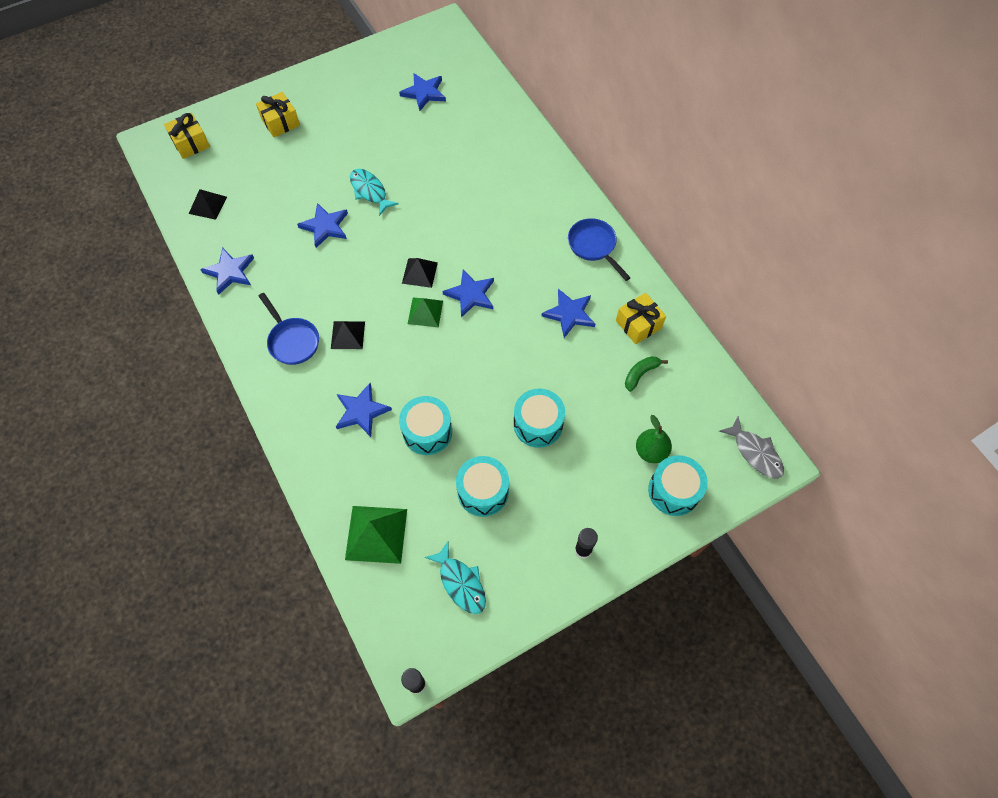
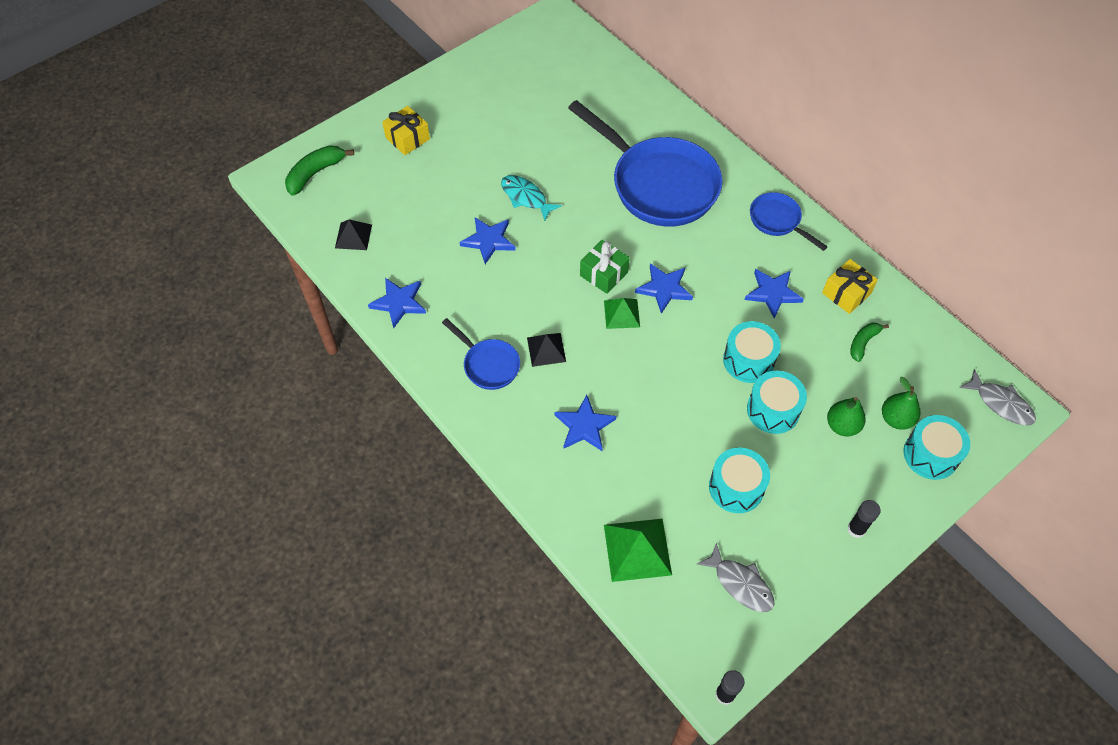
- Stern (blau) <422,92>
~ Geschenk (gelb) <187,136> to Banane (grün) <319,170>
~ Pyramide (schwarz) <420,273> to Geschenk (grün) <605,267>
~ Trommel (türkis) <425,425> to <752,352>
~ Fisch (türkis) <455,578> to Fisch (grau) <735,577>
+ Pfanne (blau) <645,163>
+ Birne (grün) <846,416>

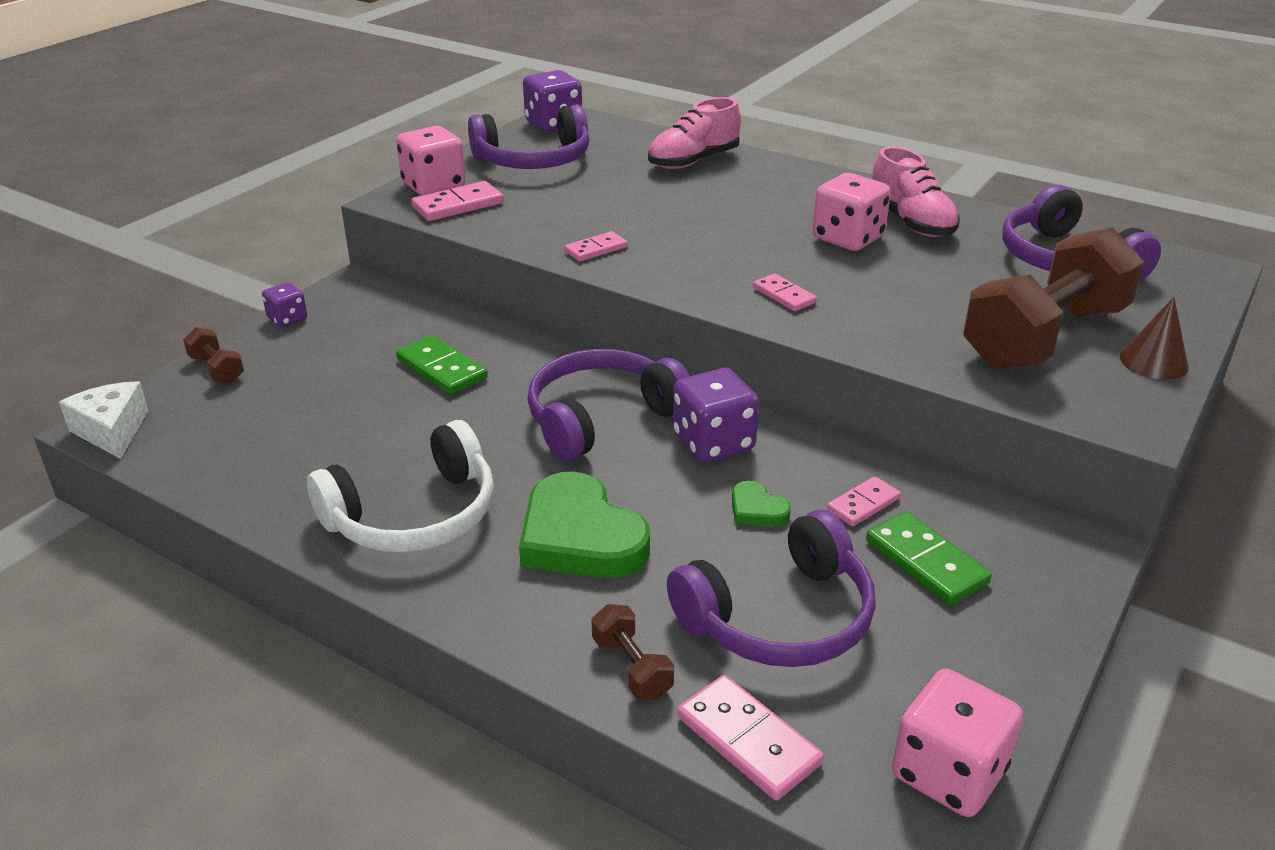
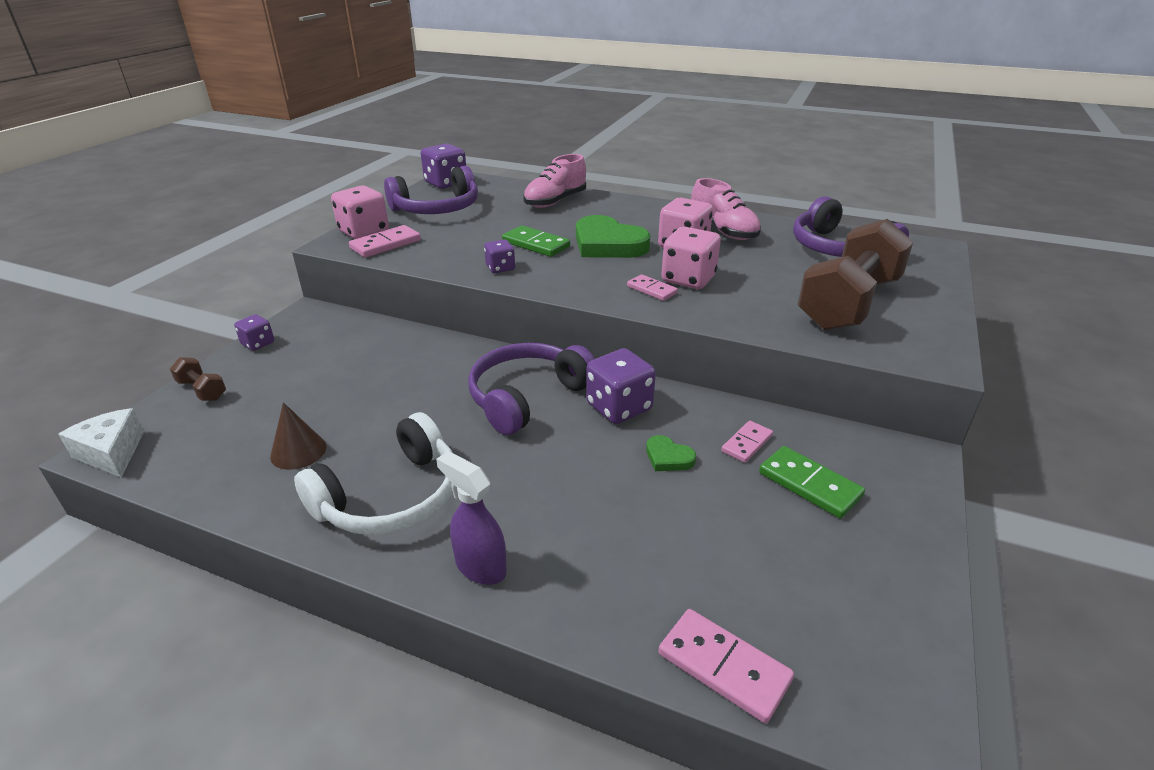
~ Dominostein (rosa) <595,246> to Spielwürfel (lila) <499,256>
~ Kegel (braun) <1154,338> to <298,436>
~ Dominostein (grün) <442,365> to <536,241>
~ Herz (grün) <584,524> to <613,236>
- Kopfhörer (lila) <771,588>
- Hantel (braun) <633,652>
~ Spielwürfel (rosa) <957,743> to <691,258>
+ Sprühflasche (lila) <471,518>

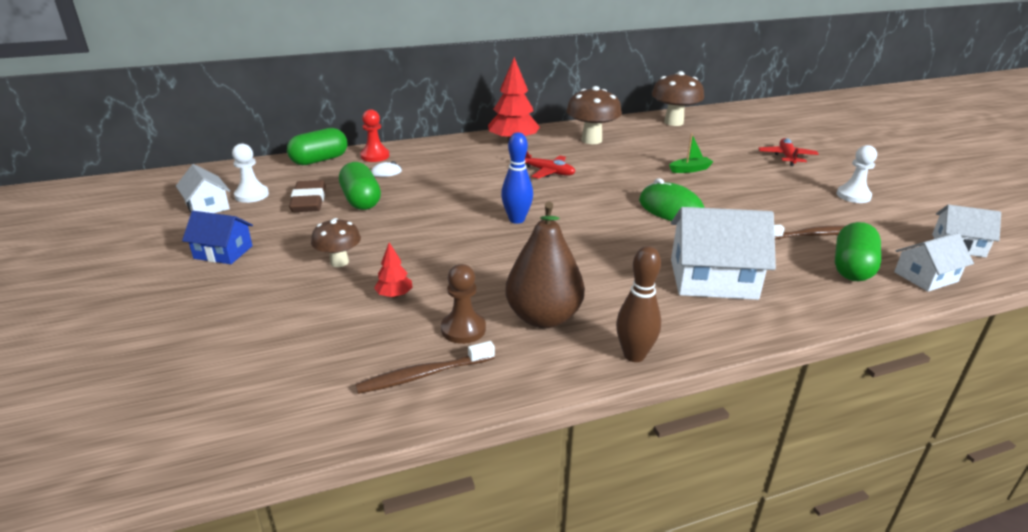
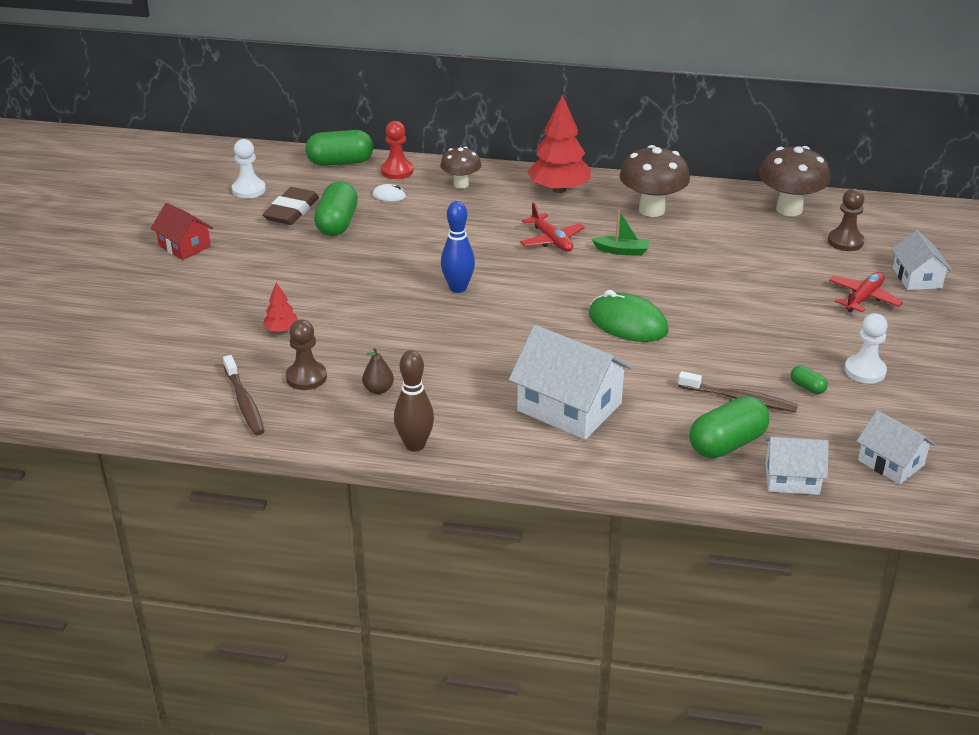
~ Boot (grün) <691,153> to <620,233>
~ Haus (weiß) <203,188> to <922,260>
~ Computermaus (grün) <672,199> = <629,316> 45 degrees counterclockwise
~ Birne (braun) <545,265> = <378,371> x0.43
~ Haus (blau) <217,237> to Haus (rot) <182,231>
~ Pilz (braun) <336,242> to <460,168>
~ Zahnbürste (braun) <425,367> = <243,395> 120 degrees counterclockwise
+ Bauer (braun) <846,220>
+ Kapsel (grün) <809,380>

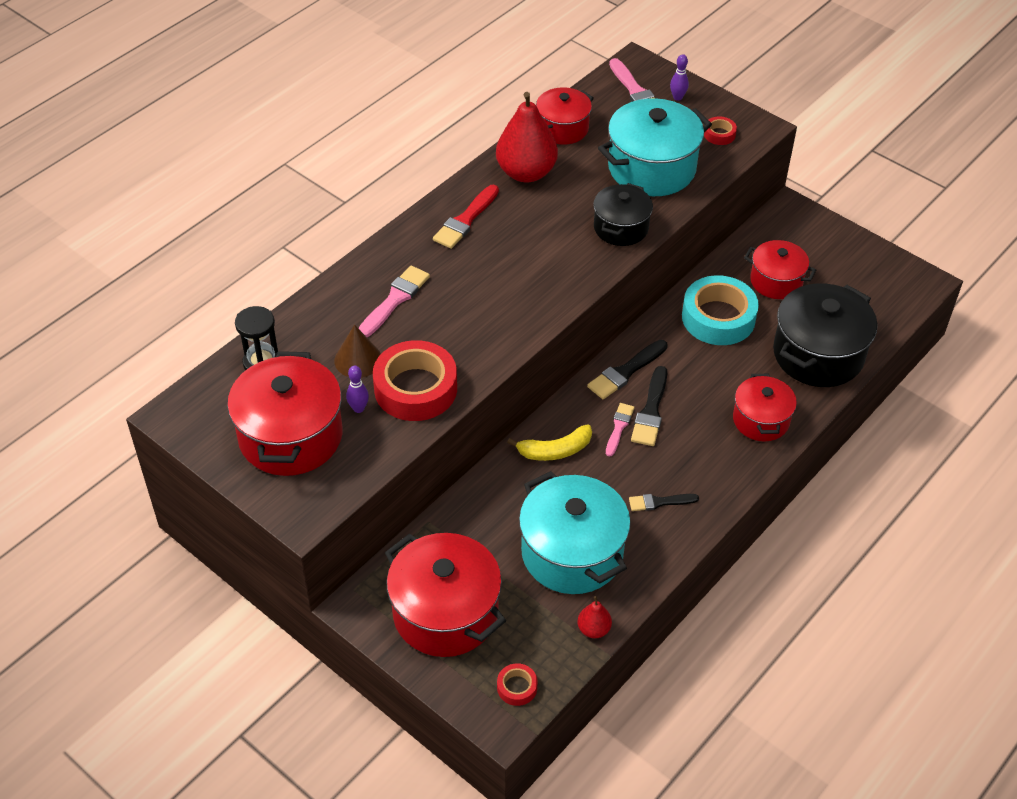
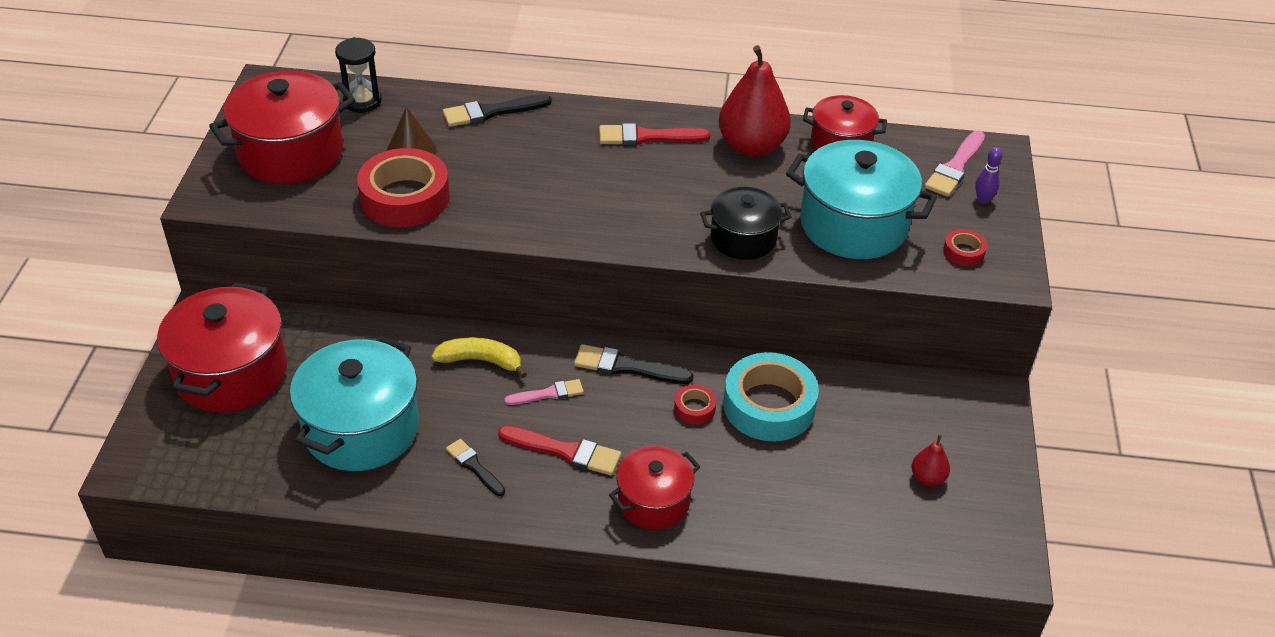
- Kochtopf (rot) <780,269>
- Pinsel (rosa) <394,301>
- Kochtopf (schwarz) <825,335>
- Bowlingkegel (lila) <357,389>
~ Pinsel (schwarz) <649,406> to <497,110>
~ Banane (gelb) <549,442> = <479,357> 150 degrees clockwise
~ Birne (rot) <595,617> to <930,460>
~ Klebeband (rot) <517,684> to <695,404>
+ Pinsel (rot) <559,450>

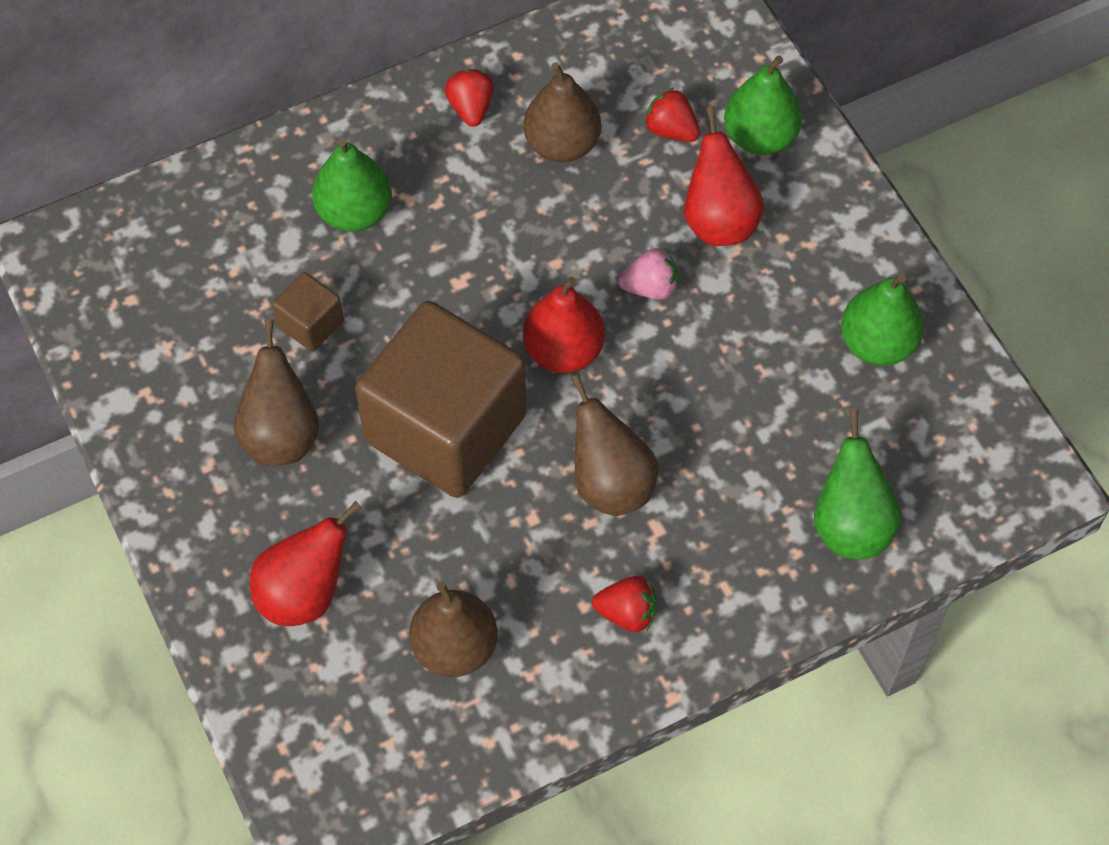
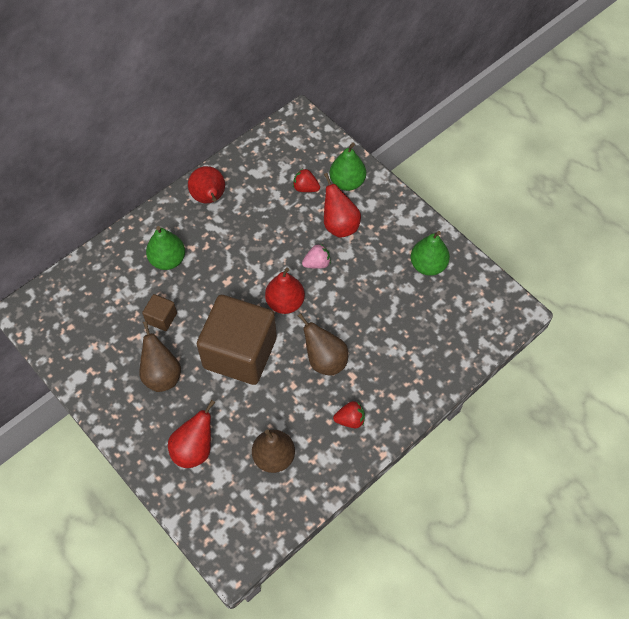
- Birne (braun) <562,112>
~ Erdbeere (rot) <469,98> to Birne (rot) <206,184>
- Birne (grün) <857,484>

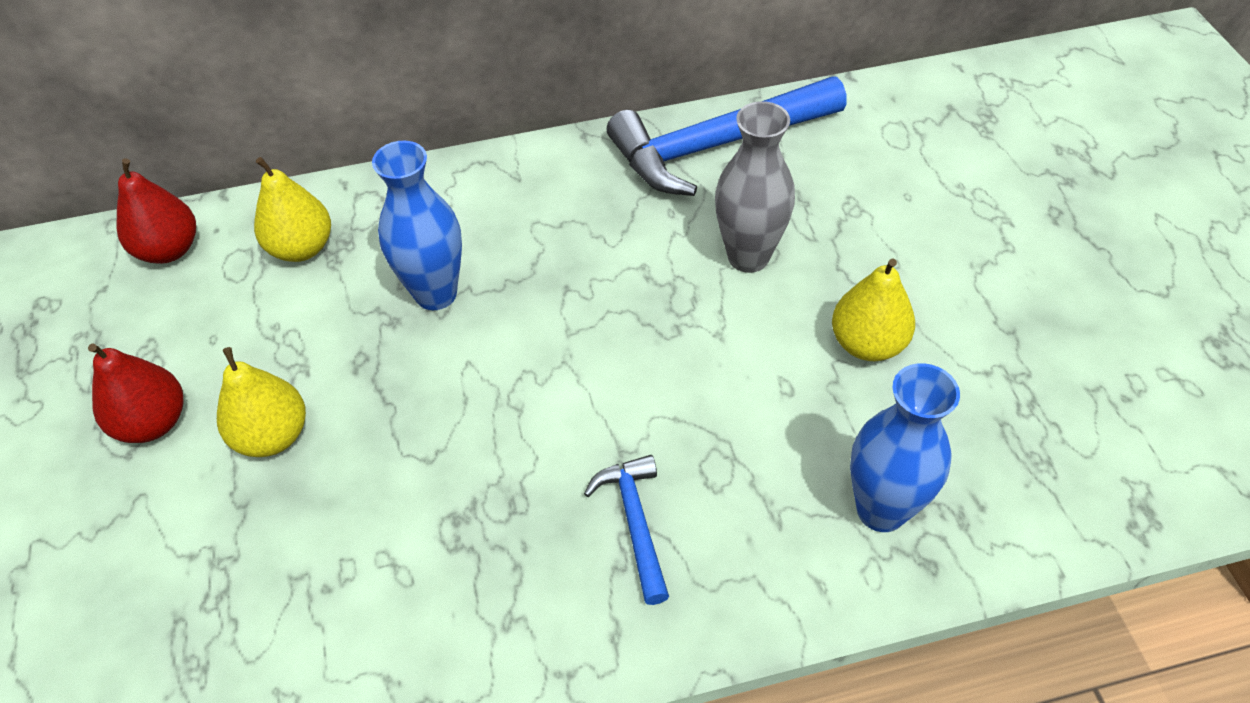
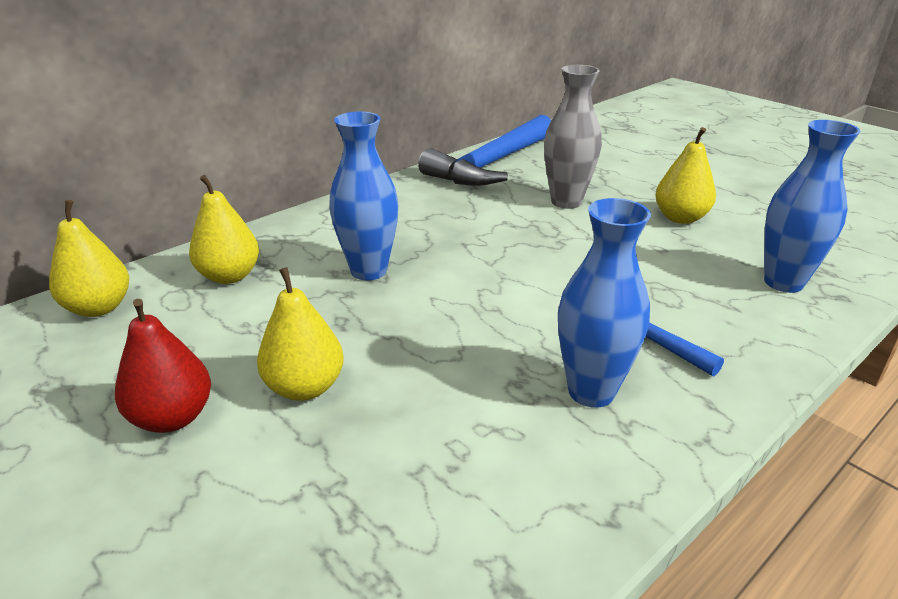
~ Birne (rot) <156,211> to Birne (gelb) <89,258>
+ Vase (blau) <604,303>

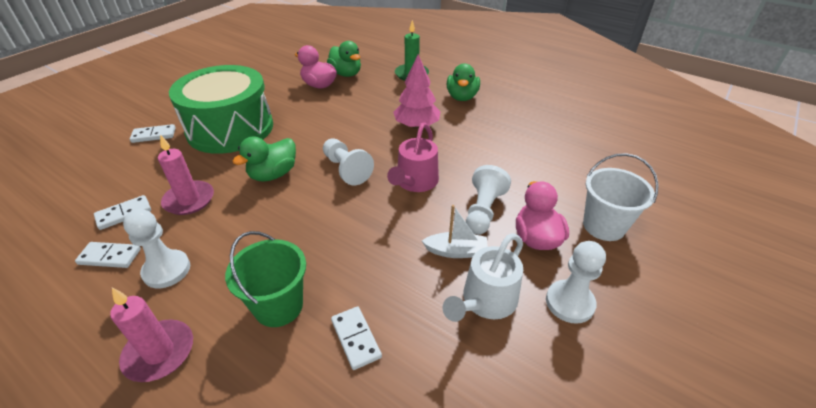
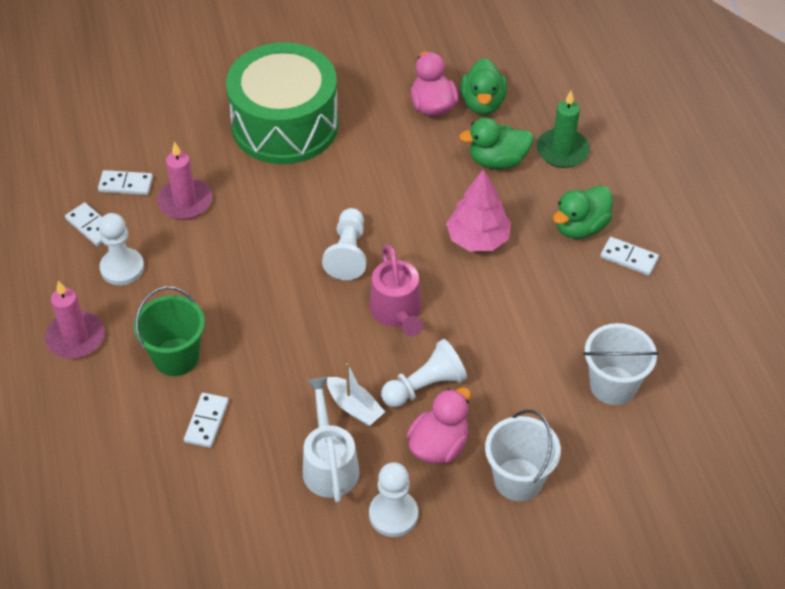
~ Gießkanne (rosa) <413,157> = <396,290> 75 degrees counterclockwise
~ Dominostein (weiß) <153,133> to <629,256>
~ Ente (grün) <264,159> to <496,143>
~ Gießkanne (weiß) <482,277> = <331,440> 90 degrees clockwise
+ Eimer (weiß) <621,364>

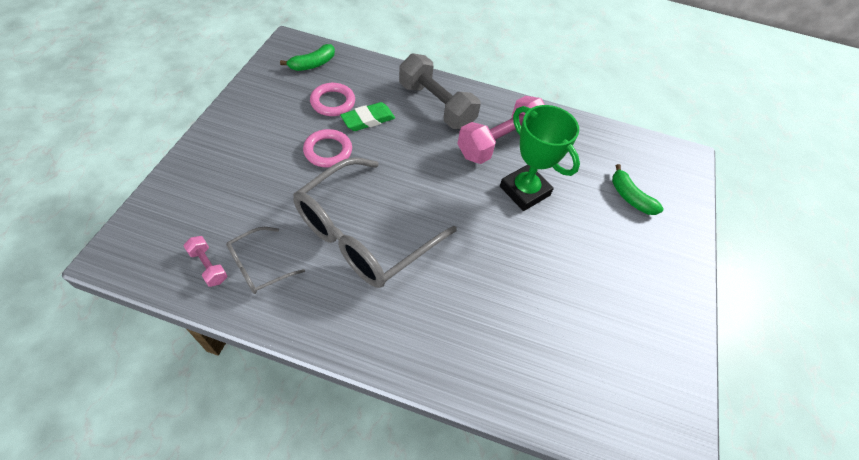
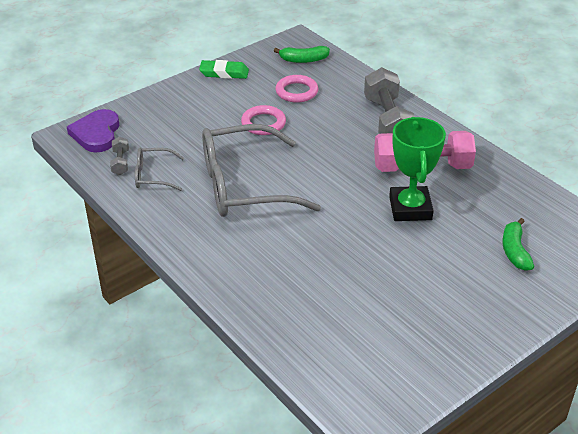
~ Radiergummi (grün) <367,116> to <224,69>
~ Hantel (rosa) <205,261> to Hantel (grau) <119,155>
+ Herz (lila) <93,130>

